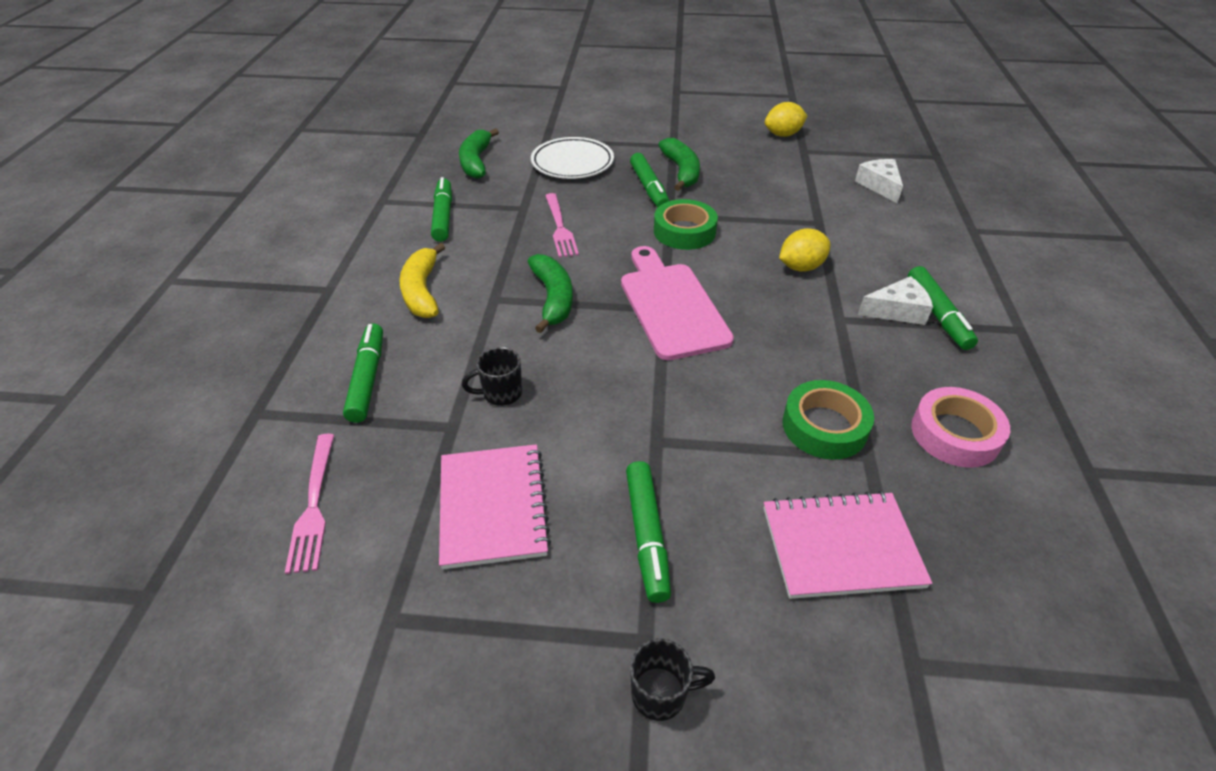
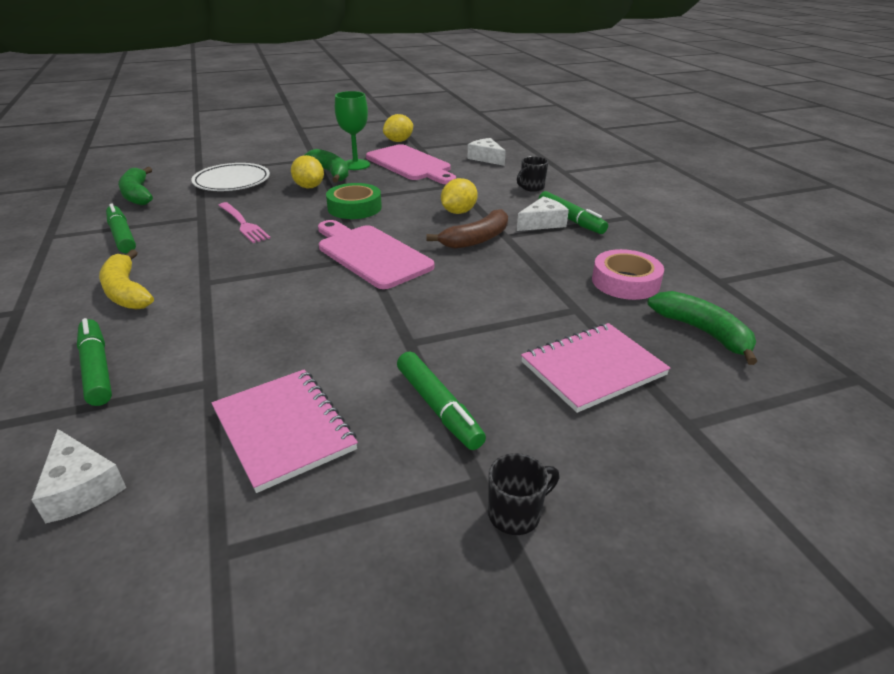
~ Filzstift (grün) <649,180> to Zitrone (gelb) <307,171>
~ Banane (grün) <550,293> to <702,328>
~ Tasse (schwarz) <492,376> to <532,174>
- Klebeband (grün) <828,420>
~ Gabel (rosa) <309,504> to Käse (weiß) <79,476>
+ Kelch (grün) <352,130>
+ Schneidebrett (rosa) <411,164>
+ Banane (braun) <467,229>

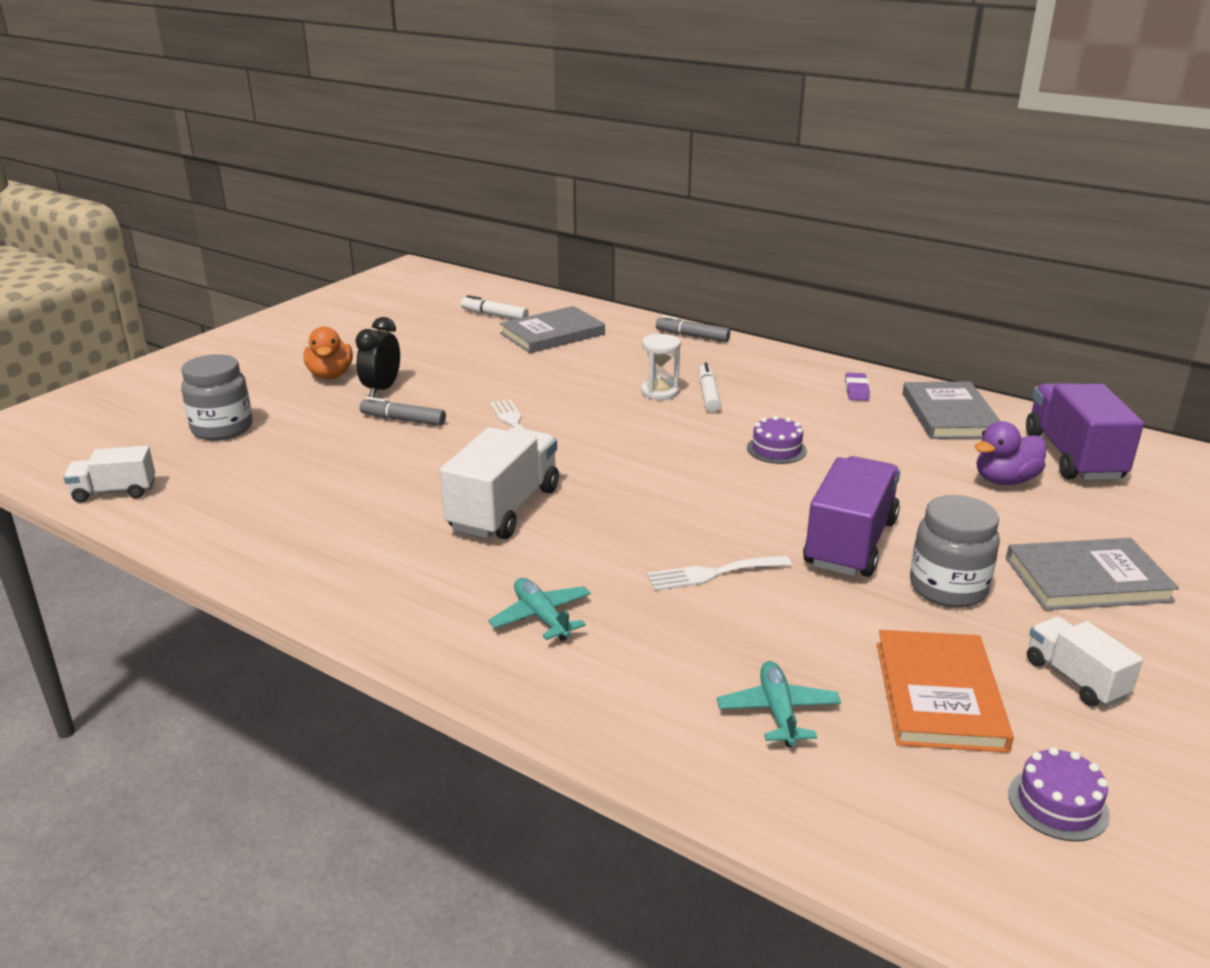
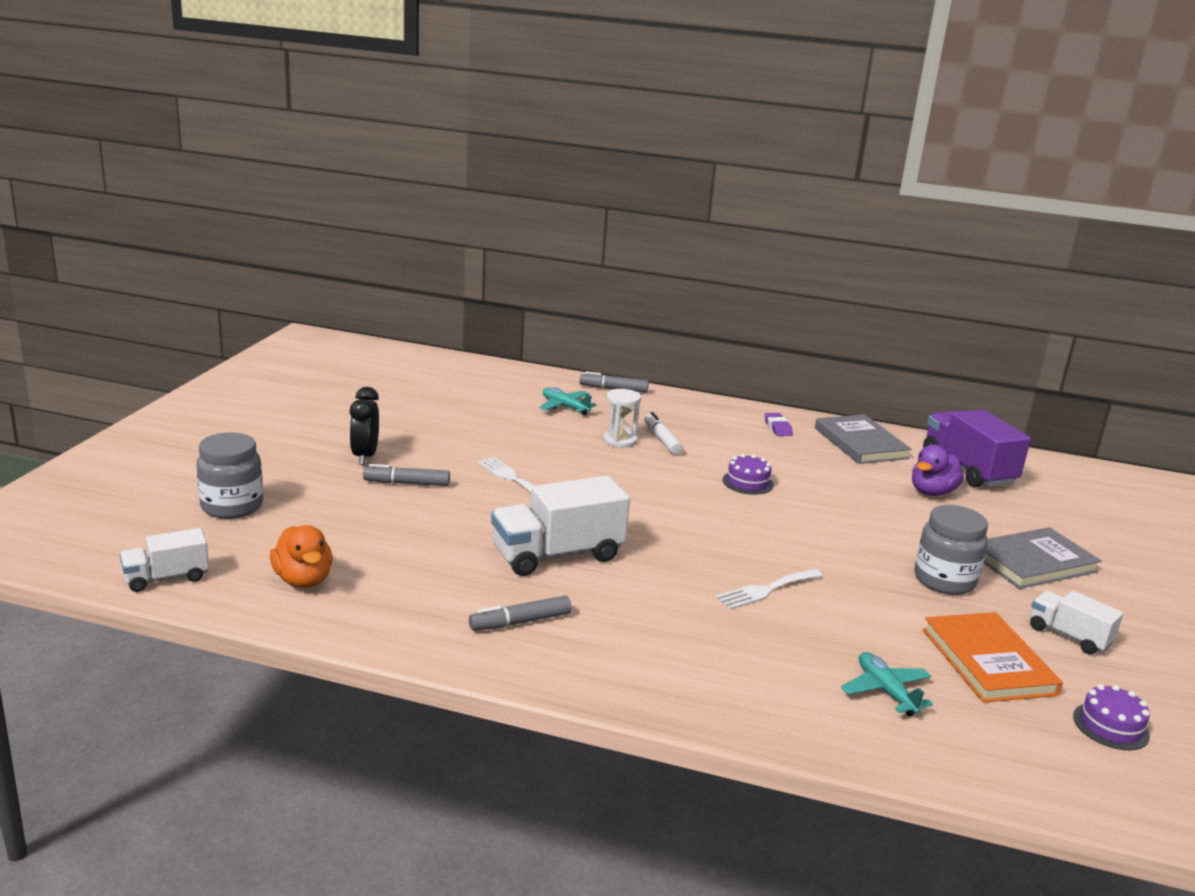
- Filzstift (weiß) <494,307>
- Buch (grau) <552,329>
~ Ente (orange) <328,352> to <301,556>
~ Lastwagen (weiß) <499,483> = <560,526> 120 degrees counterclockwise
- Lastwagen (lila) <851,516>
~ Flugzeug (türkis) <539,609> to <568,401>
+ Filzstift (grau) <520,613>

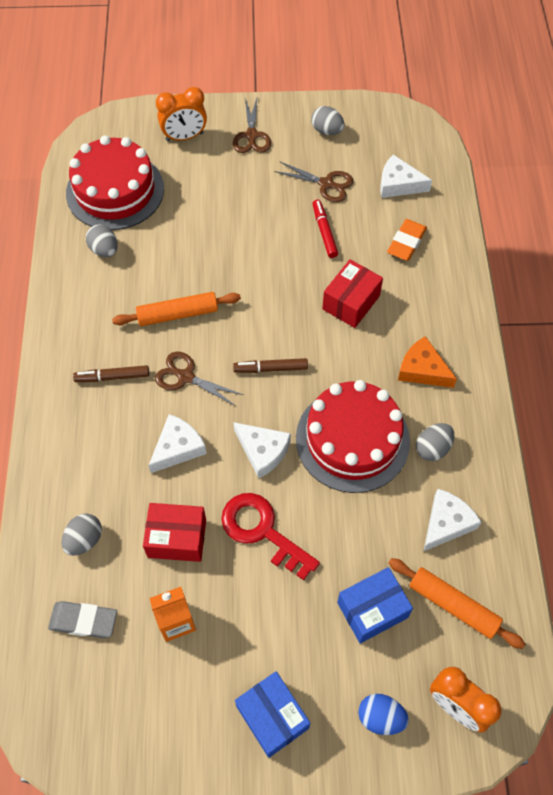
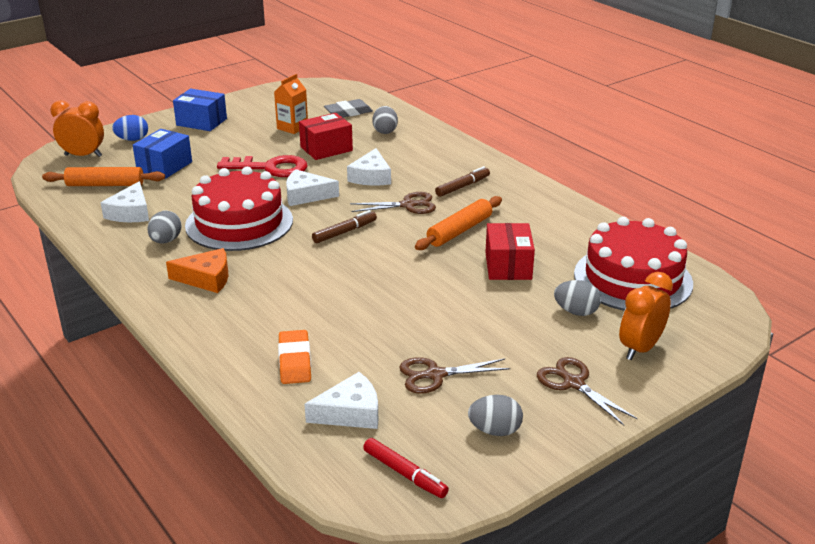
~ Filzstift (rot) <325,229> to <406,468>
~ Ei (grau) <102,240> to <577,298>
~ Schachtel (rot) <352,293> to <510,251>

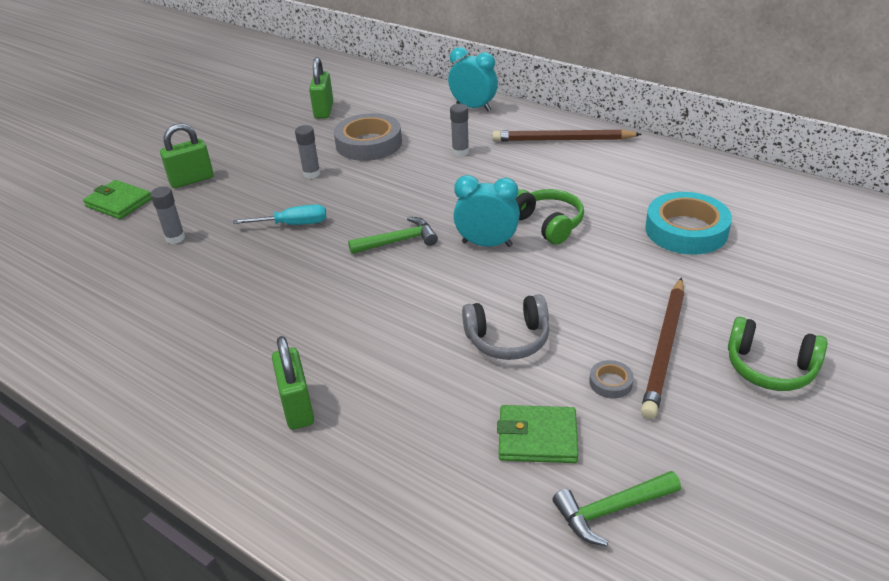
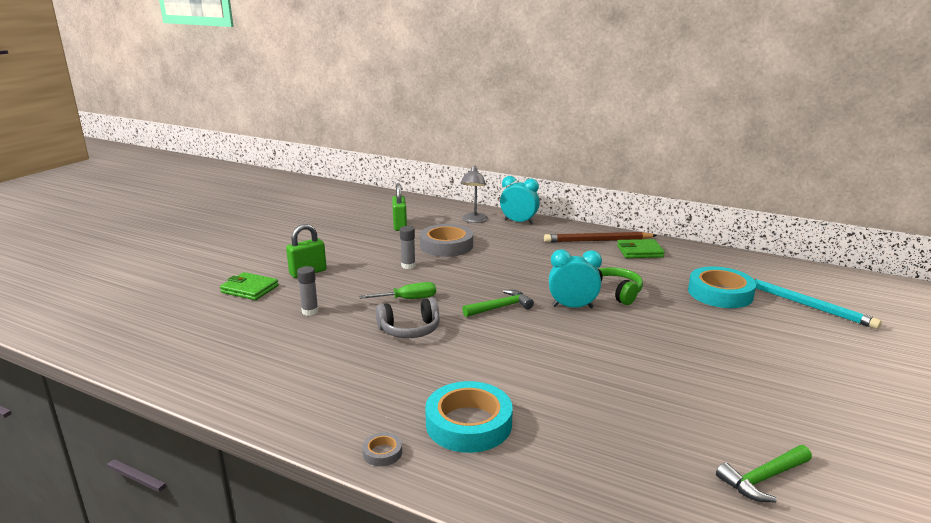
- Klebestift (grau) <459,130>
~ Schraubenzieher (türkis) <279,214> to Schraubenzieher (grün) <397,290>
- Bleistift (braun) <663,348>
~ Kopfhörer (grau) <506,327> to <408,317>
- Kopfhörer (grün) <777,354>
~ Vorhängeschloss (grün) <293,383> to Klebeband (türkis) <469,417>
~ Klebeband (grau) <611,379> to <382,449>
~ Geldbörse (grün) <537,434> to <641,248>
+ Lampe (grau) <474,194>
+ Bleistift (türkis) <818,304>

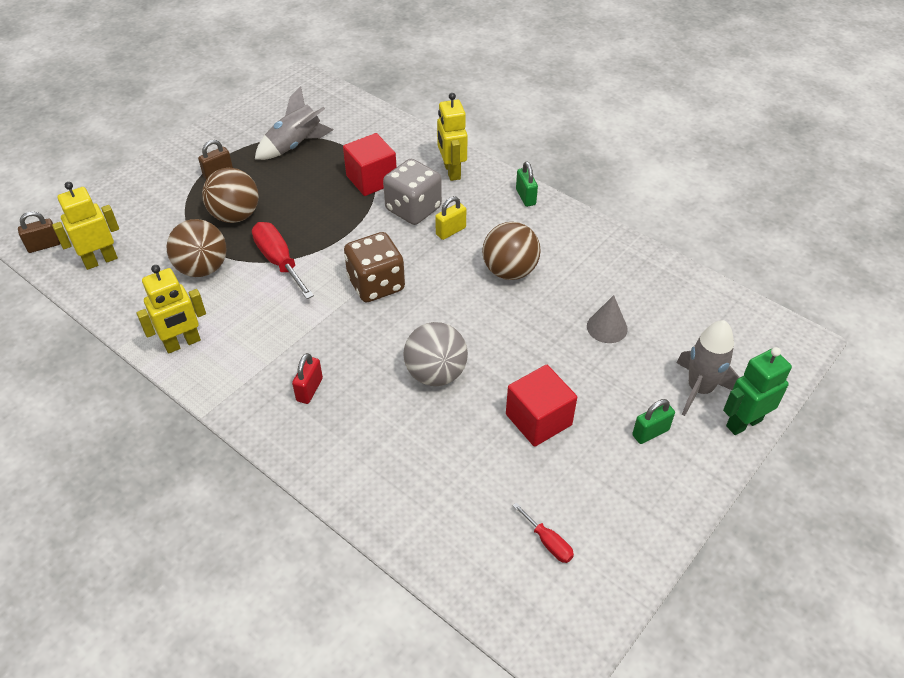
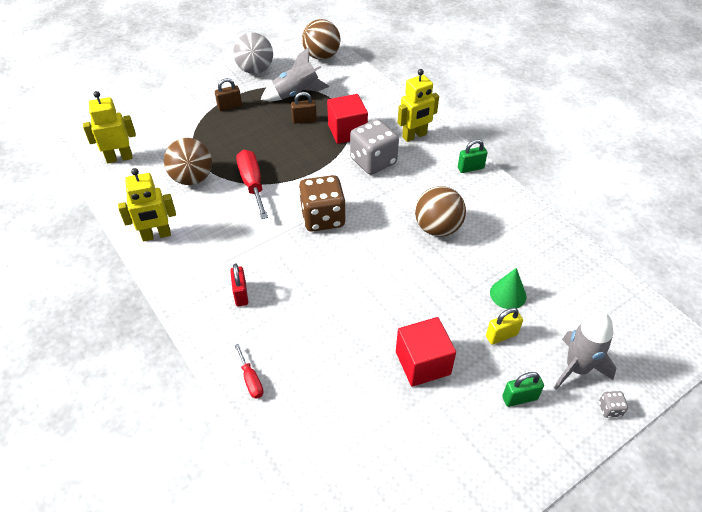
~ Roboter (gelb) <452,137> = <418,105> 120 degrees counterclockwise
~ Vorhängeschloss (grün) <527,184> = <472,156> 75 degrees clockwise
~ Ball (braun) <230,195> to <321,39>
~ Vorhängeschloss (gelb) <450,218> to <504,326>
~ Vorhängeschloss (braun) <39,232> to <304,108>
~ Kegel (grau) <607,319> to Kegel (grün) <508,288>
~ Ball (grau) <435,354> to <253,53>
~ Roboter (grün) <757,391> to Spielwürfel (grau) <613,404>
~ Vorhängeschloss (rot) <307,378> = <239,284> 45 degrees counterclockwise
~ Schraubenzieher (rot) <543,533> to <249,371>

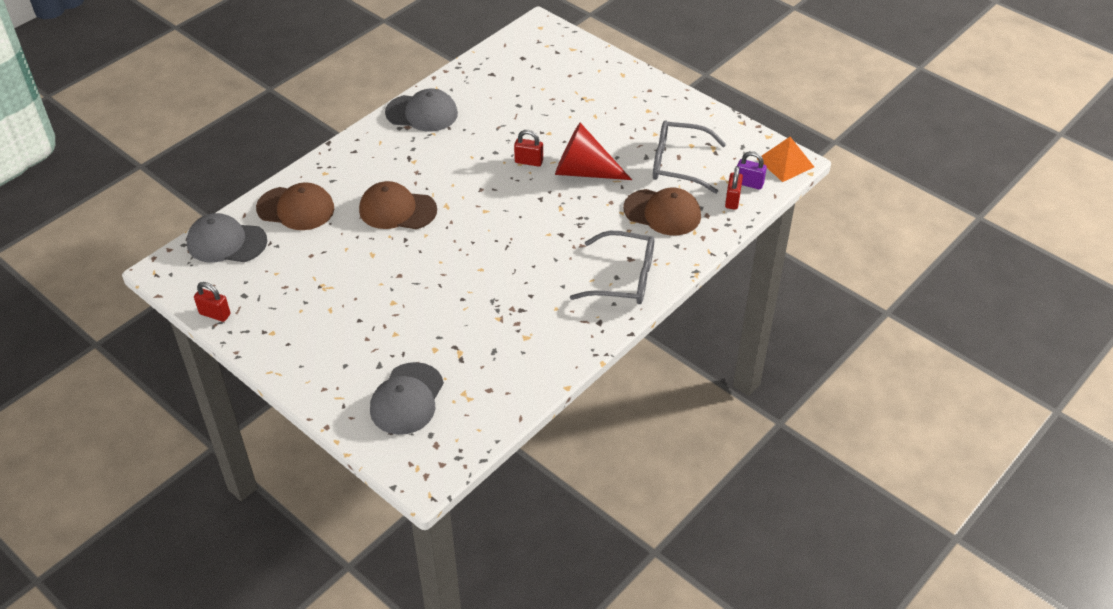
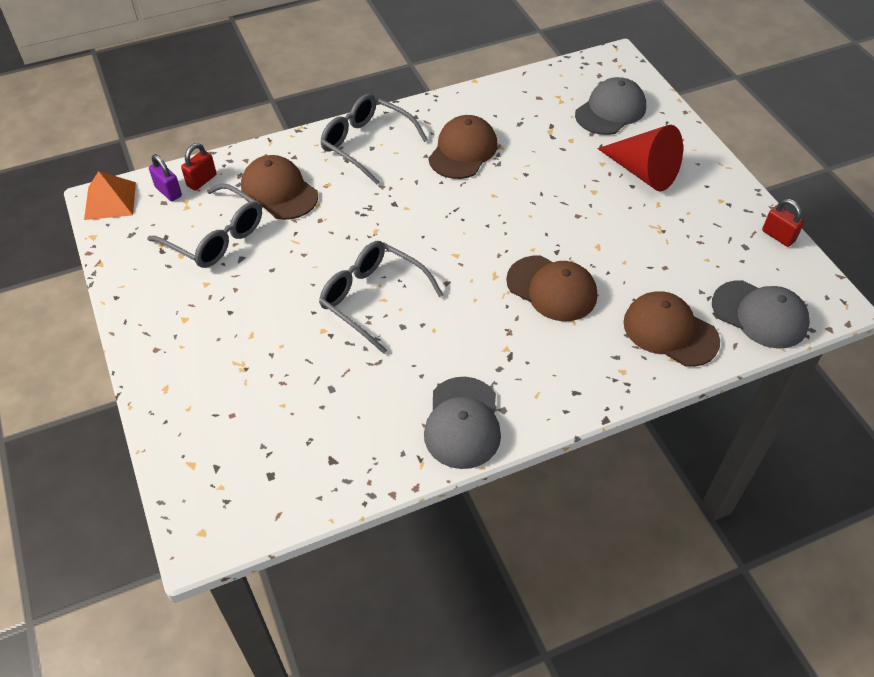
~ Kappe (grau) <421,110> = <462,423> 120 degrees counterclockwise
~ Kegel (rot) <593,151> to <640,158>
~ Vorhängeschloss (rot) <528,148> to Brille (grau) <381,297>
+ Kappe (braun) <462,147>

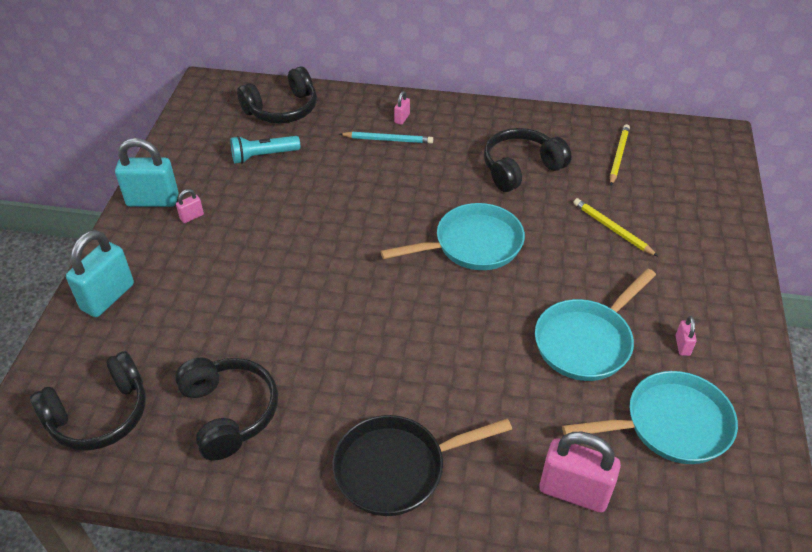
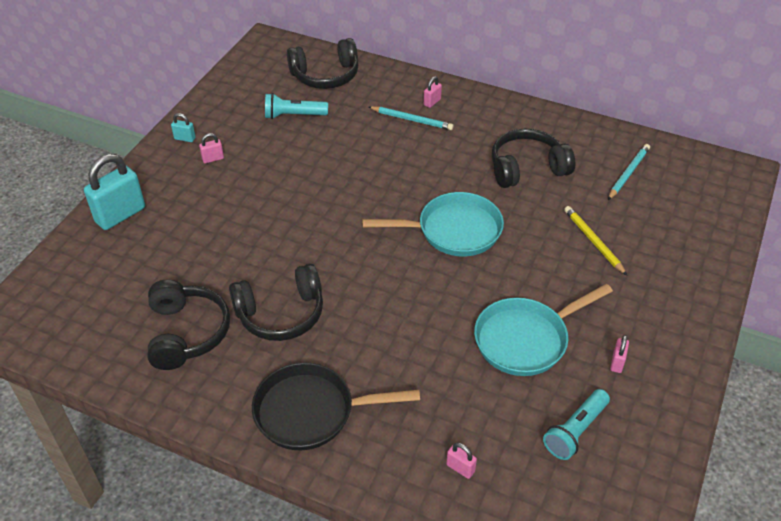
~ Bleistift (gelb) <620,154> to Bleistift (türkis) <629,172>
~ Vorhängeschloss (türkis) <147,172> = <183,127> x0.45
~ Kopfhörer (schwarz) <88,401> to <276,302>
~ Pfanne (türkis) <650,417> to Taschenlampe (türkis) <576,424>
~ Vorhängeschloss (rosa) <580,472> = <461,461> x0.45

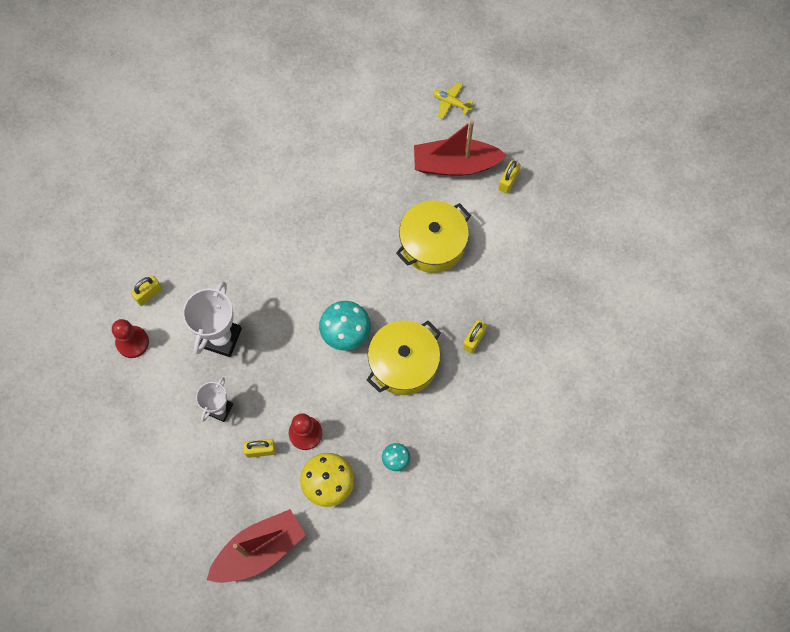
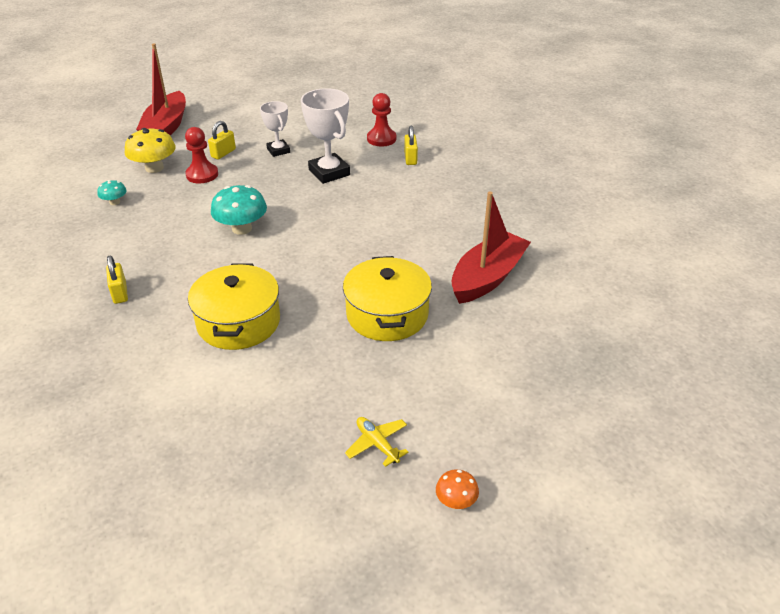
~ Flugzeug (gelb) <453,100> = <376,442> 105 degrees counterclockwise
~ Boot (rot) <460,148> to <491,248>
- Vorhängeschloss (gelb) <509,177>
~ Kochtopf (gelb) <404,357> to <387,298>
+ Pilz (orange) <457,489>

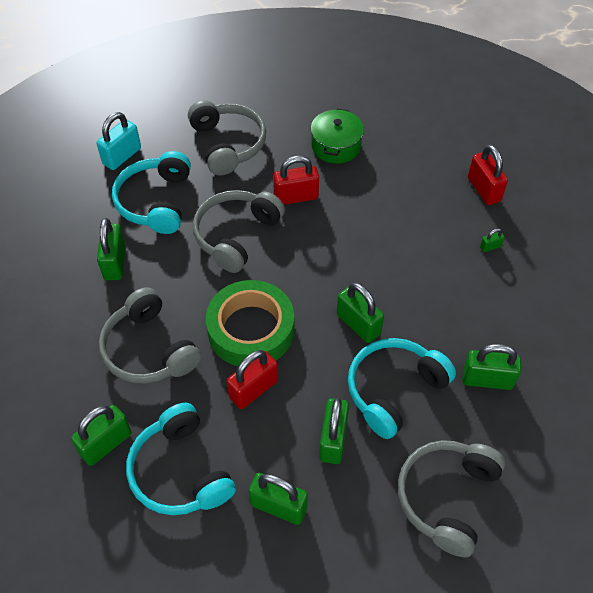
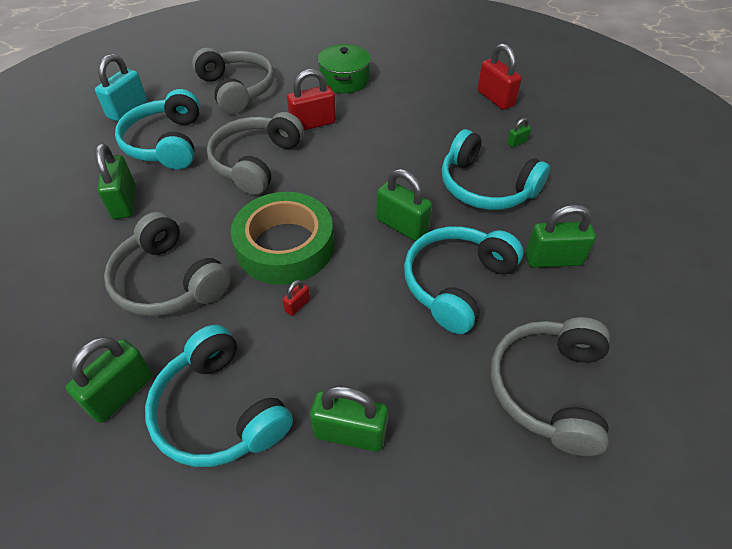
~ Vorhängeschloss (rot) <252,379> = <296,298> x0.47
- Vorhängeschloss (grün) <334,431>
+ Kopfhörer (türkis) <495,169>

